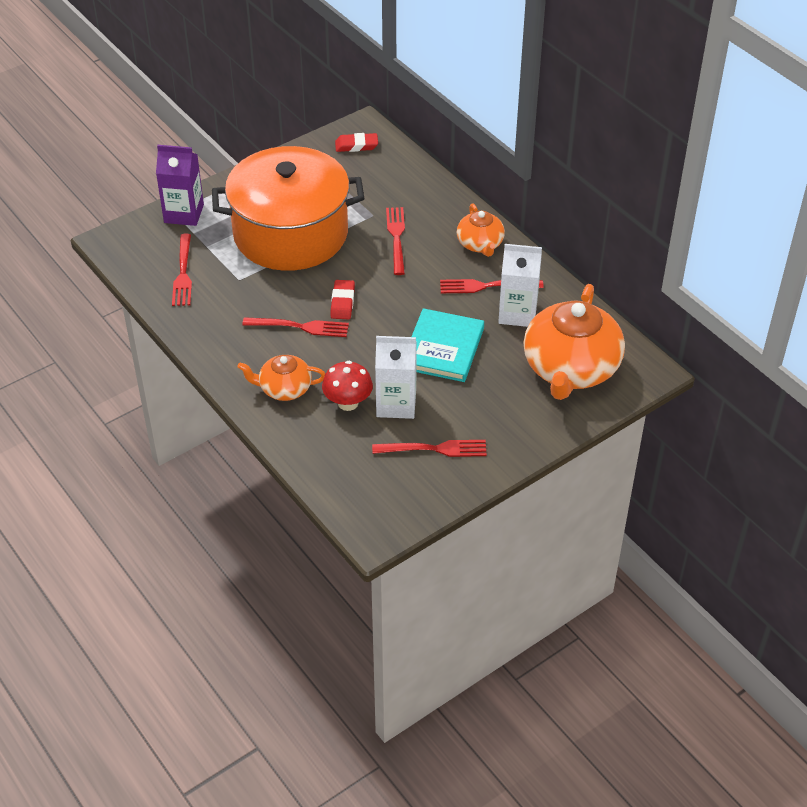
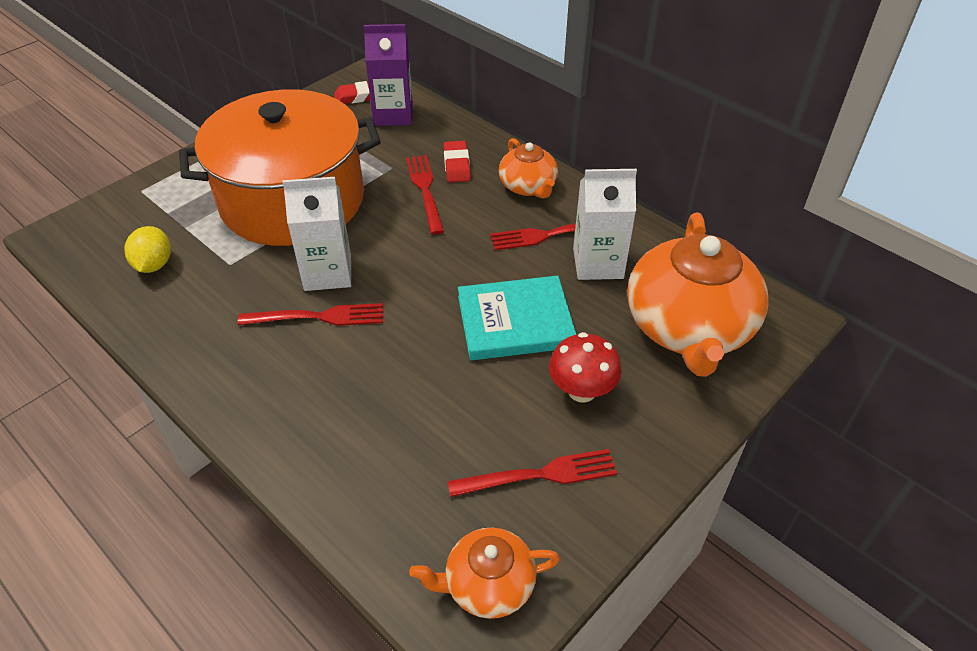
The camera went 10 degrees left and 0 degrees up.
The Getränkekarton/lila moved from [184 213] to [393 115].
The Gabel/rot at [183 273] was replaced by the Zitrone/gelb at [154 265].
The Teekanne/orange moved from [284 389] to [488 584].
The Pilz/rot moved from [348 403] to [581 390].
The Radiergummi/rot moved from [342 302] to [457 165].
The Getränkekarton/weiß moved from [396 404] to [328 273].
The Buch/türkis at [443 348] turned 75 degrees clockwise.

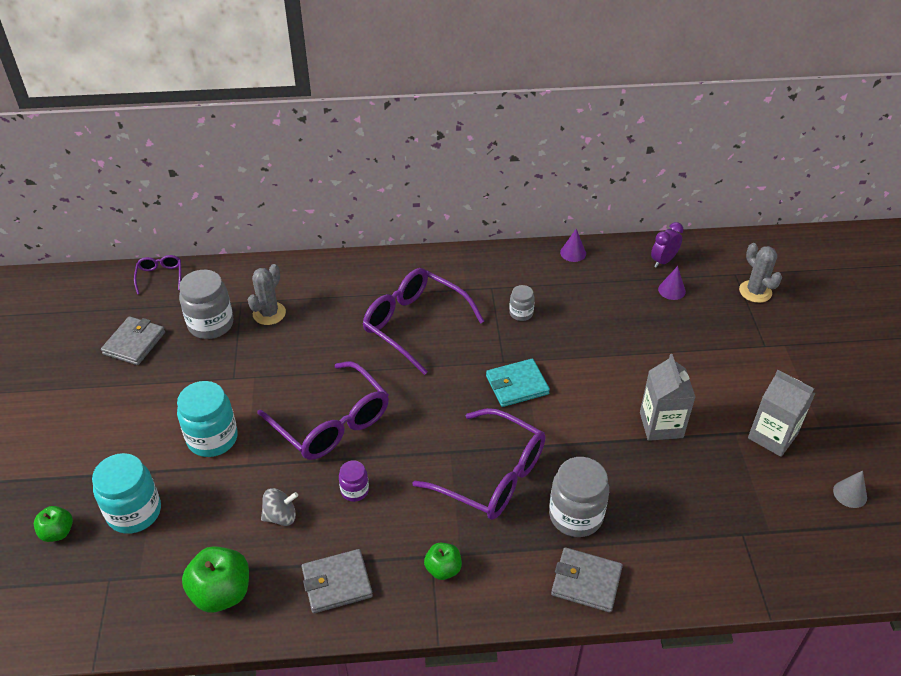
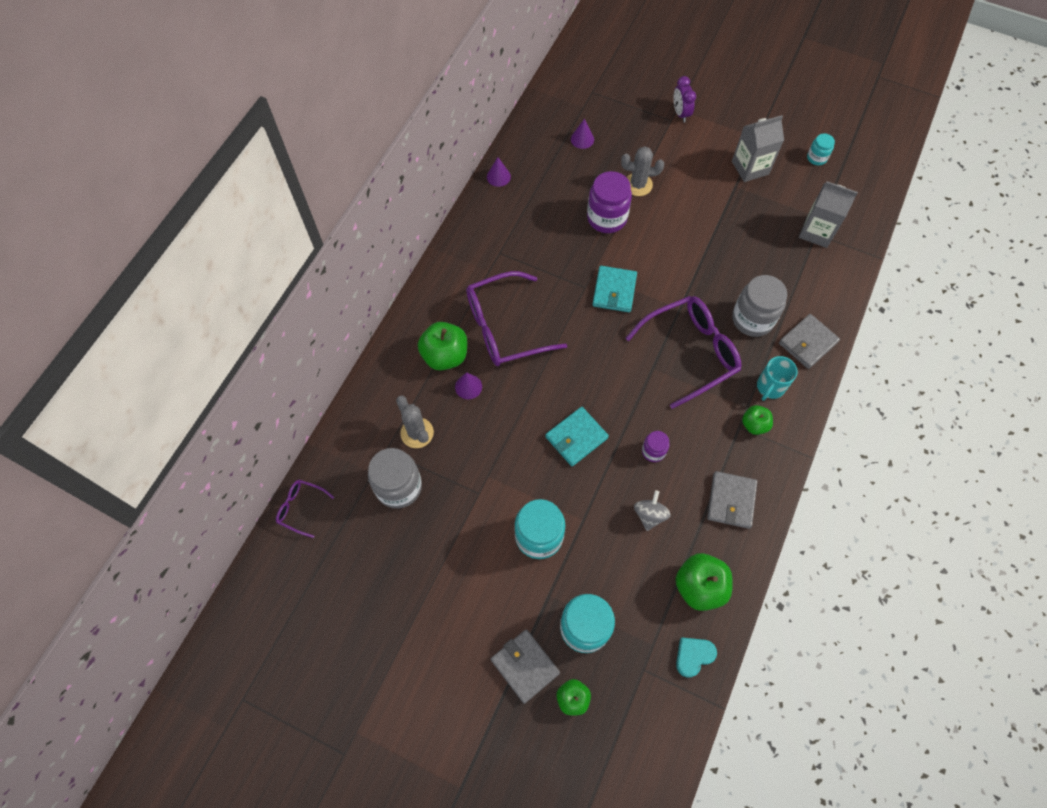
The camera went 60 degrees left and 20 degrees up.
The Geldbörse/grau moved from [134 343] to [525 666].
The Brille/lila at [332 423] was replaced by the Geldbörse/türkis at [576 437].
The Einmachglas/grau at [521 313] disappeared.
The Getränkekarton/grau moved from [661 425] to [816 232].
The Wecker/lila moved from [663 261] to [680 113].
The Kaktus/grau moved from [755 291] to [638 185].
The Kegel/grau at [850 494] was replaced by the Einmachglas/türkis at [816 158].
The Apfel/grün at [445 356] appeared.
The Kegel/lila at [468 386] appeared.
The Einmachglas/lila at [607 218] appeared.
The Herz/türkis at [693 656] appeared.
The Tasse/türkis at [770 387] appeared.

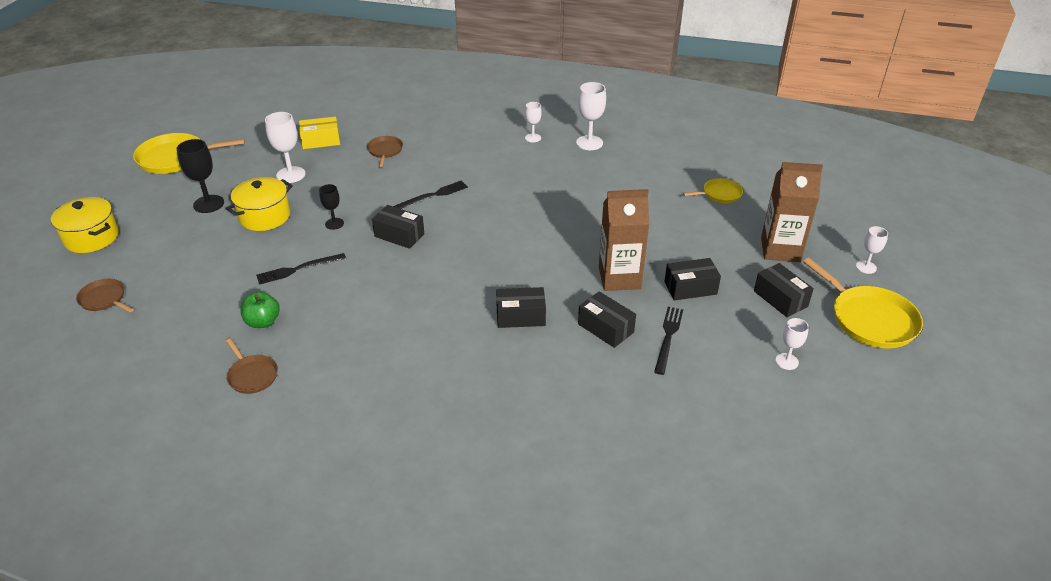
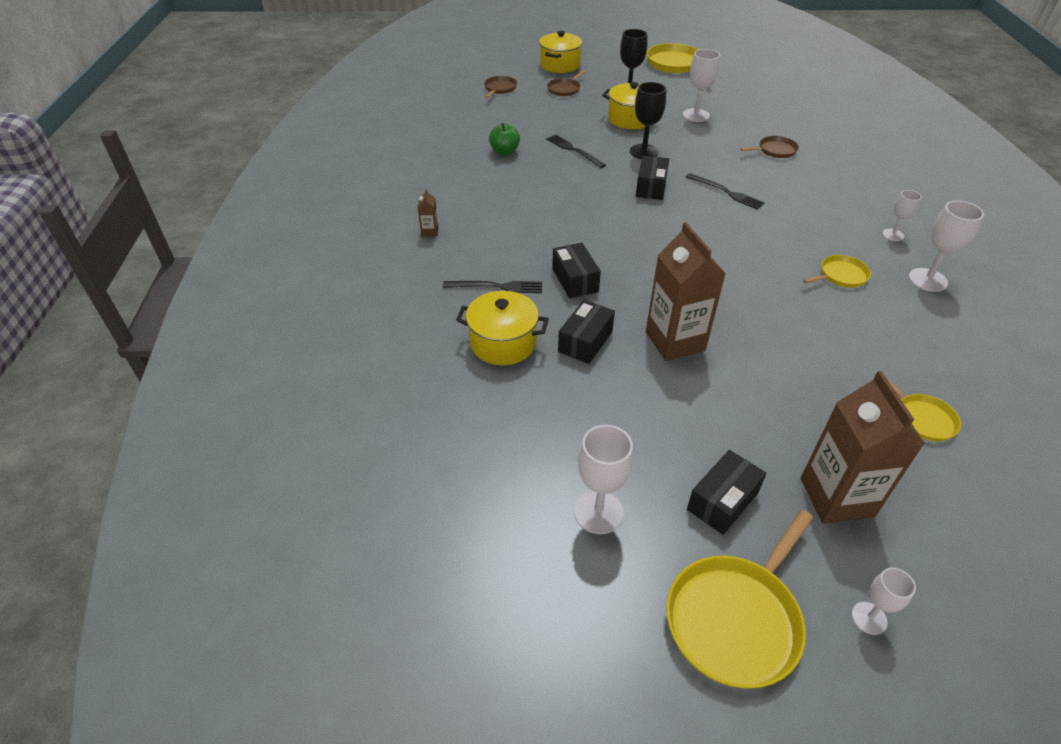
The camera went 75 degrees right and 5 degrees up.
The Pfanne/braun moved from [252 375] to [564 89].
The Schachtel/gelb at [321 141] disappeared.
The Kelch/schwarz at [334 223] changed to 1.64 times the size.
The Gabel/schwarz moved from [668 337] to [497 287].
The Schachtel/schwarz at [690 288] disappeared.
The Kelch/weiß at [787 361] changed to 1.64 times the size.
The Getränkekarton/braun at [430 231] appeared.
The Kochtopf/gelb at [503 343] appeared.
The Pfanne/gelb at [841 275] appeared.

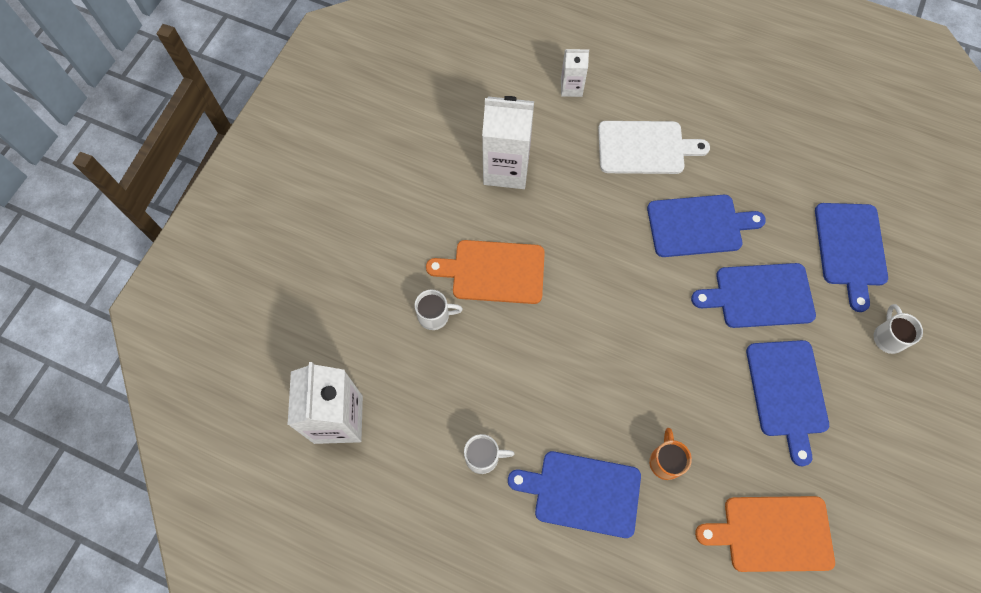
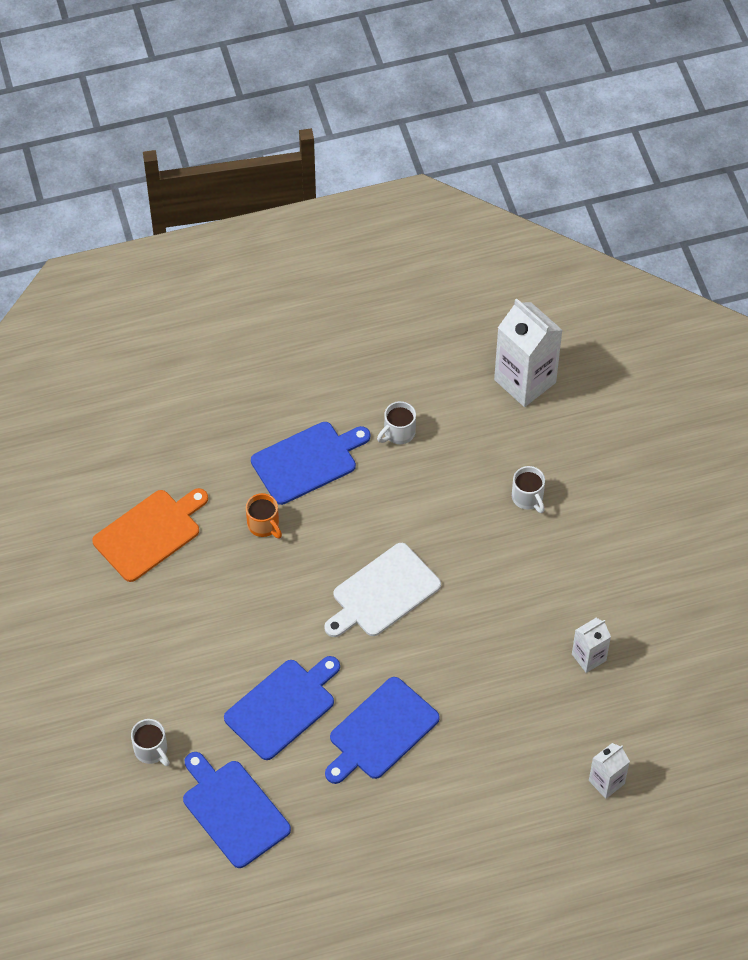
The camera went 140 degrees right and 10 degrees down.
The Tasse/weiß at [435 315] turned 75 degrees counterclockwise.
The Schneidebrett/orange at [494 271] disappeared.
The Getränkekarton/weiß at [506 169] changed to 0.53 times the size.
The Schneidebrett/weiß moved from [645 148] to [383 592].
The Schneidebrett/blau at [787 392] disappeared.

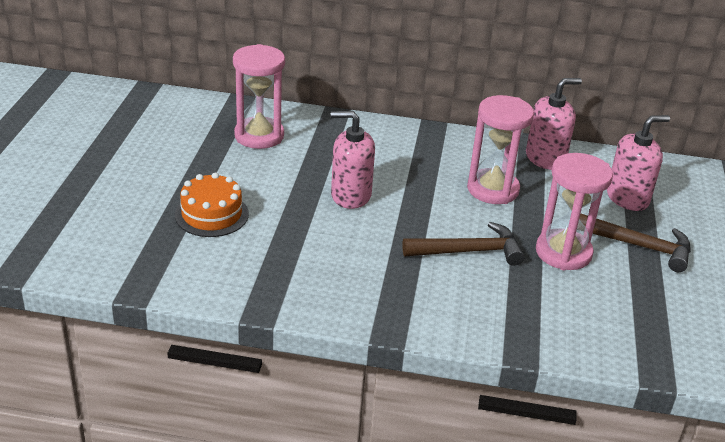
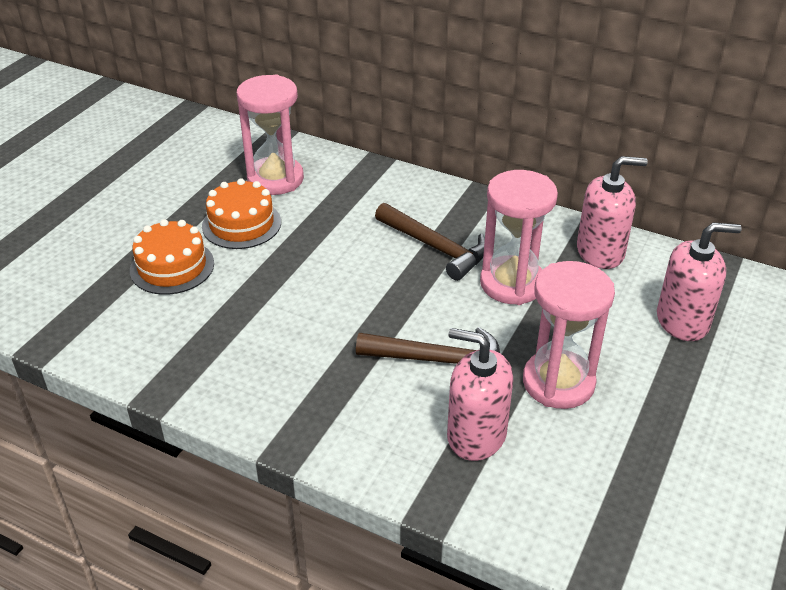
The camera went 20 degrees right and 5 degrees up.
The Seifenspender/rosa moved from [350 195] to [476 435].
The Hammer/braun moved from [639 246] to [435 247].
The Kuchen/orange at [241 224] appeared.

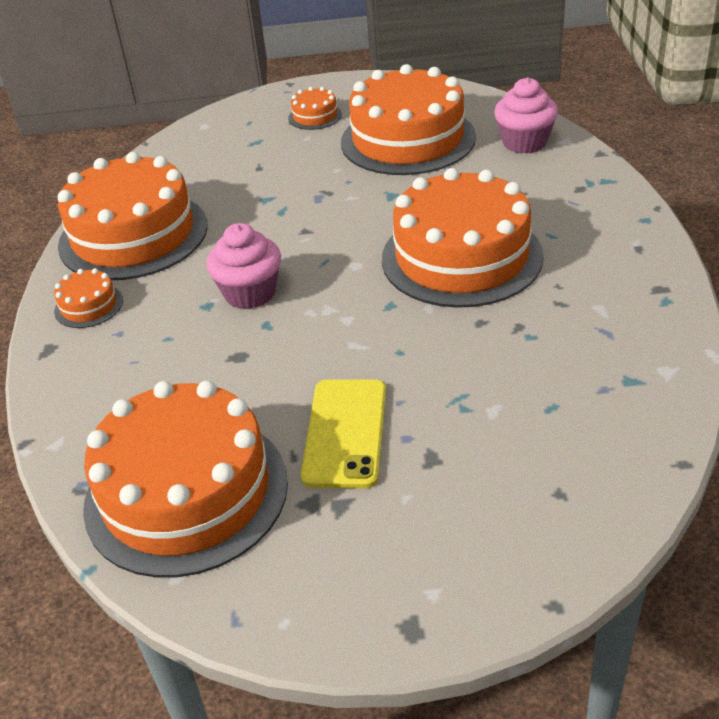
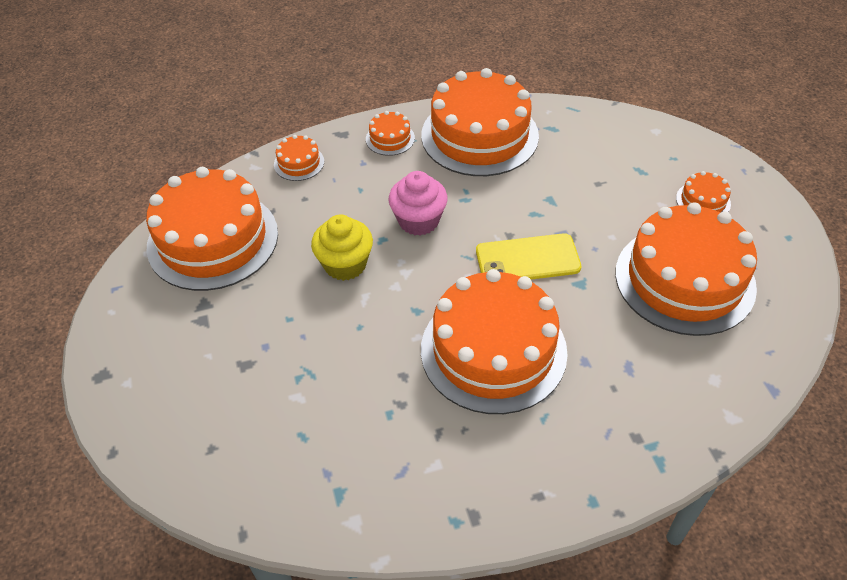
The camera went 75 degrees right and 10 degrees up.
The Handy/gelb moved from [345 433] to [527 259].
The Muffin/rosa at [524 142] disappeared.
The Kuchen/orange at [299 163] appeared.
The Muffin/gelb at [345 264] appeared.

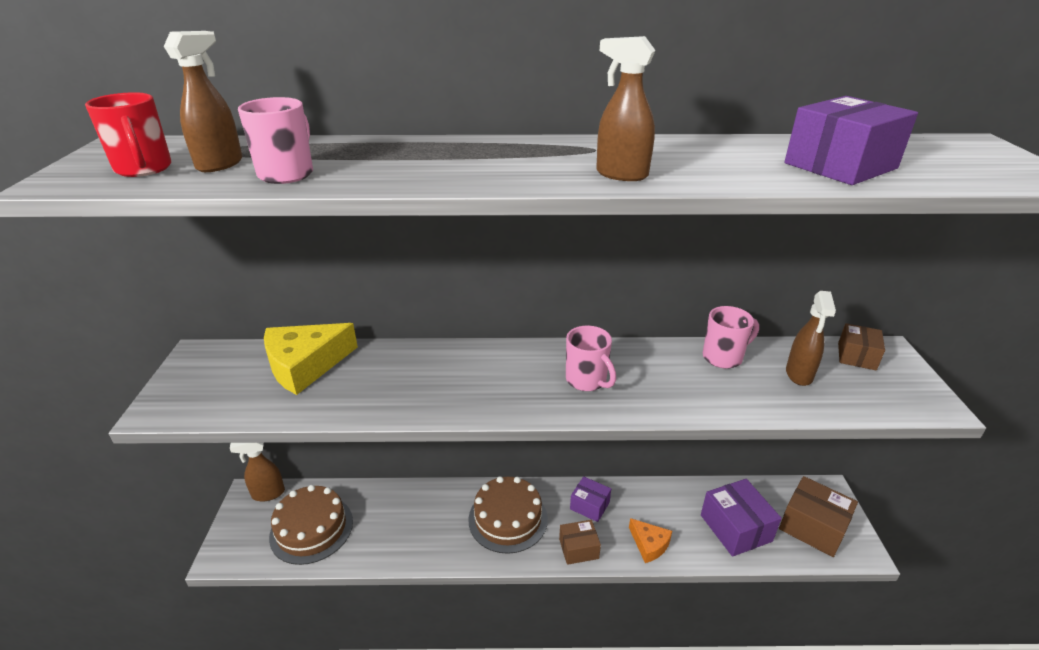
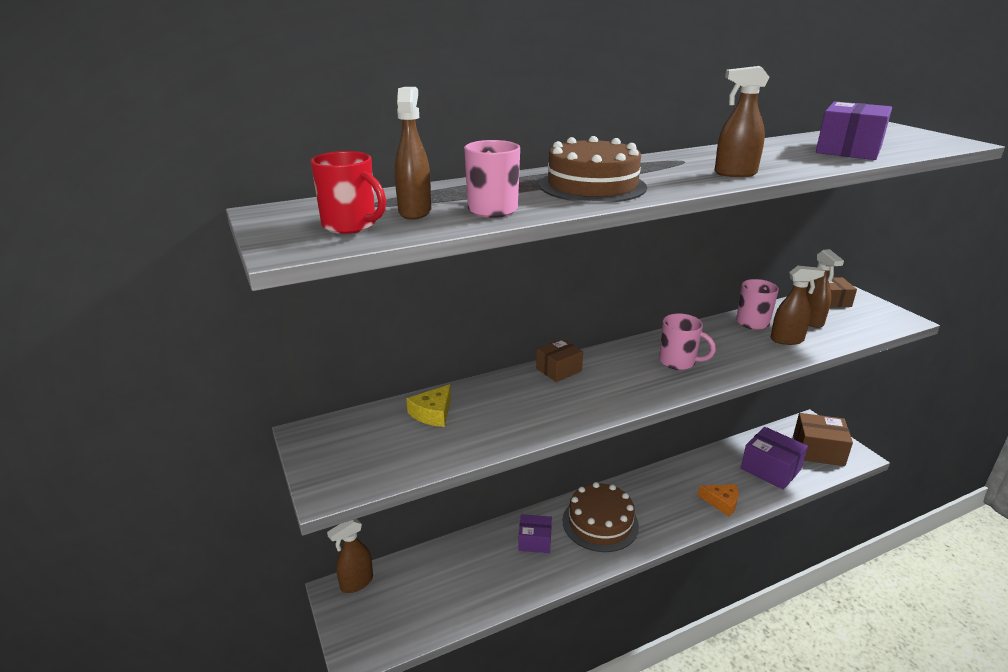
The camera went 25 degrees left and 5 degrees down.
The Käse/gelb at [305 365] changed to 0.56 times the size.
The Kuchen/braun moved from [311 529] to [592 186].
The Schachtel/braun moved from [578 548] to [558 370].
The Schachtel/lila moved from [589 505] to [535 541].
The Sprühflasche/braun at [787 340] appeared.

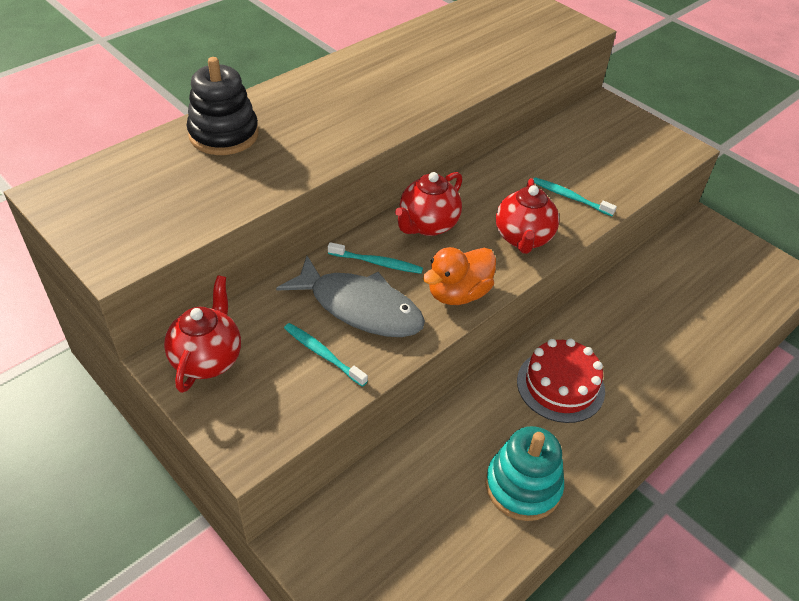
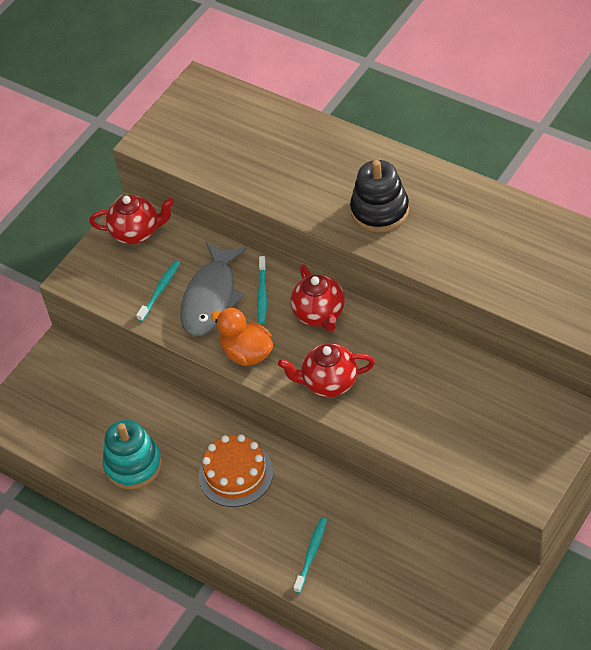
The camera went 85 degrees right and 5 degrees up.
The Stapelspielzeug/schwarz moved from [224 134] to [380 210].
The Teekanne/rot at [427 225] turned 135 degrees counterclockwise.
The Kuchen/rot at [560 385] became the Kuchen/orange at [236 474].
The Zahnbürste/türkis moved from [570 197] to [311 554].

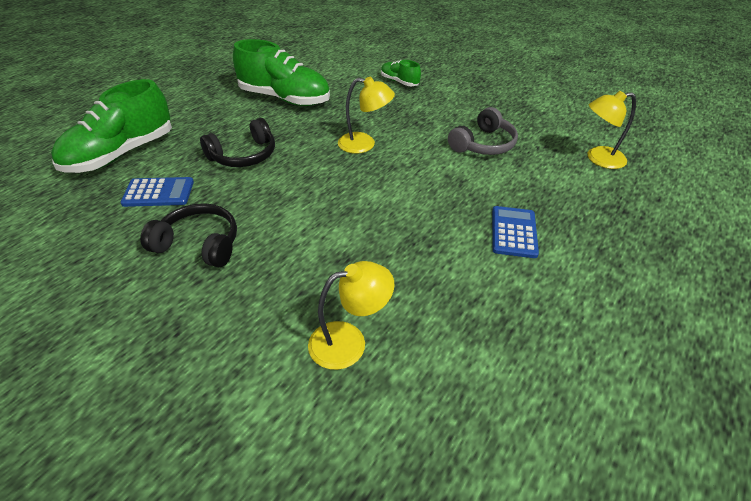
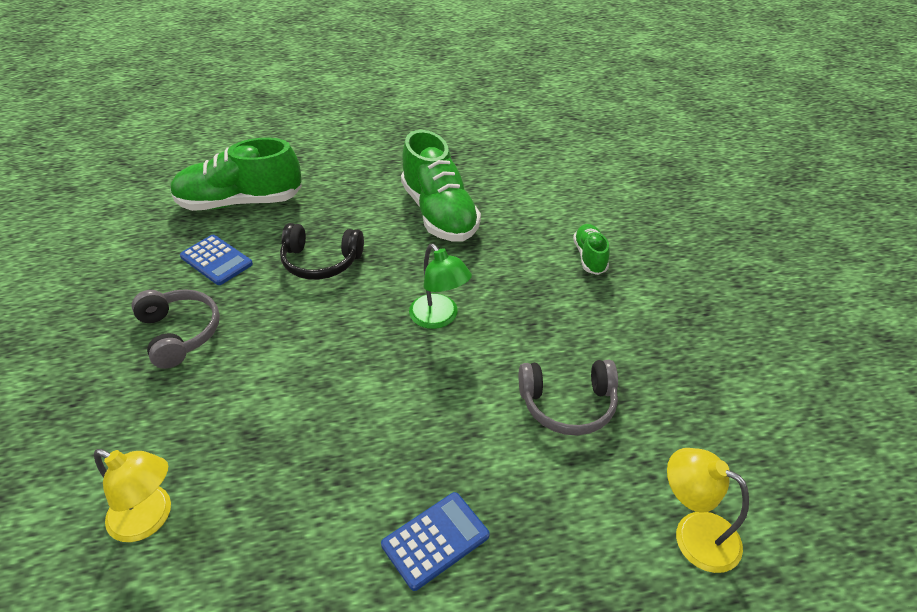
The camera went 45 degrees right and 0 degrees up.
The Kopfhörer/schwarz at [199 244] became the Kopfhörer/grau at [179 333].
The Lampe/gelb at [364 144] became the Lampe/grün at [439 318].

